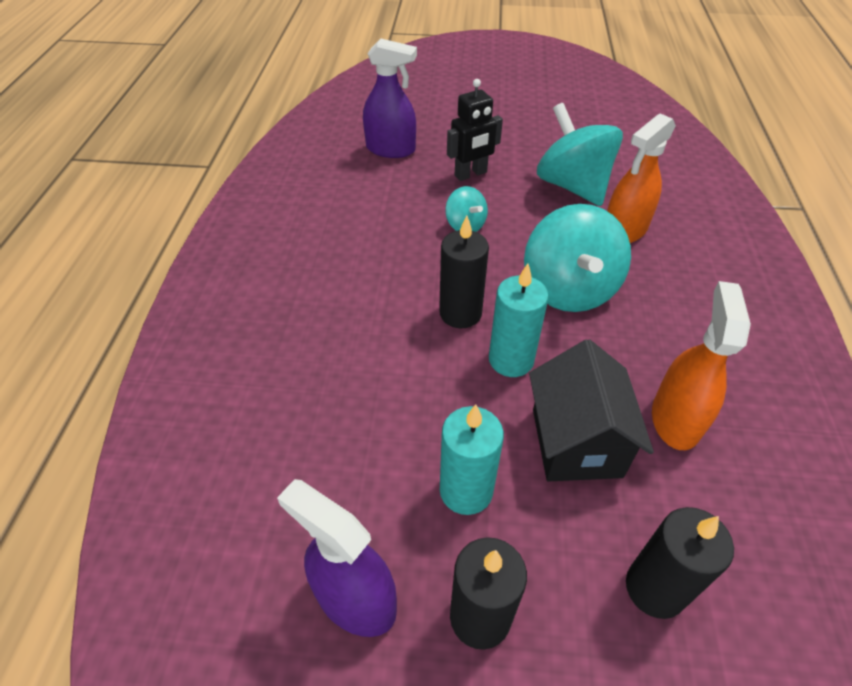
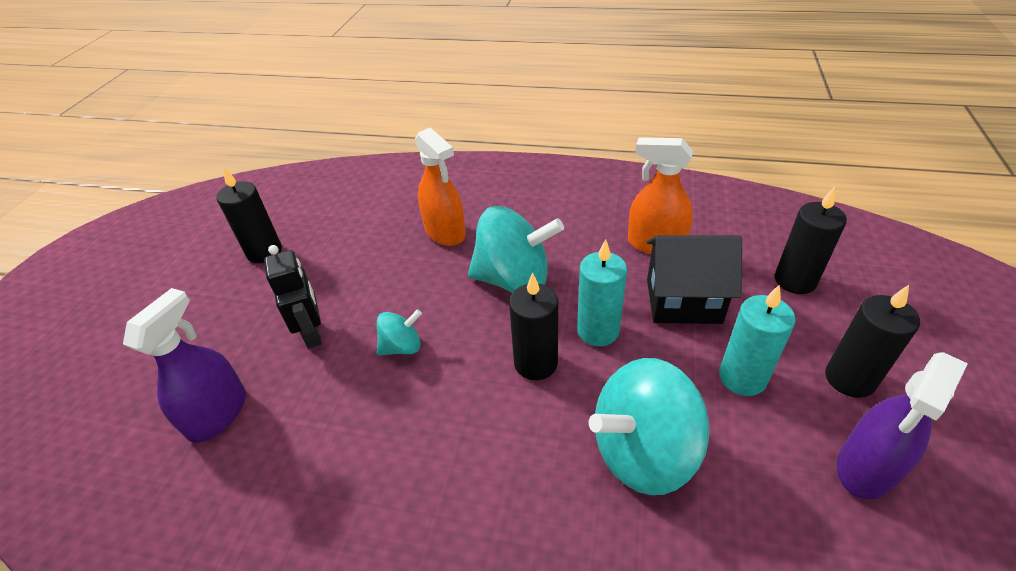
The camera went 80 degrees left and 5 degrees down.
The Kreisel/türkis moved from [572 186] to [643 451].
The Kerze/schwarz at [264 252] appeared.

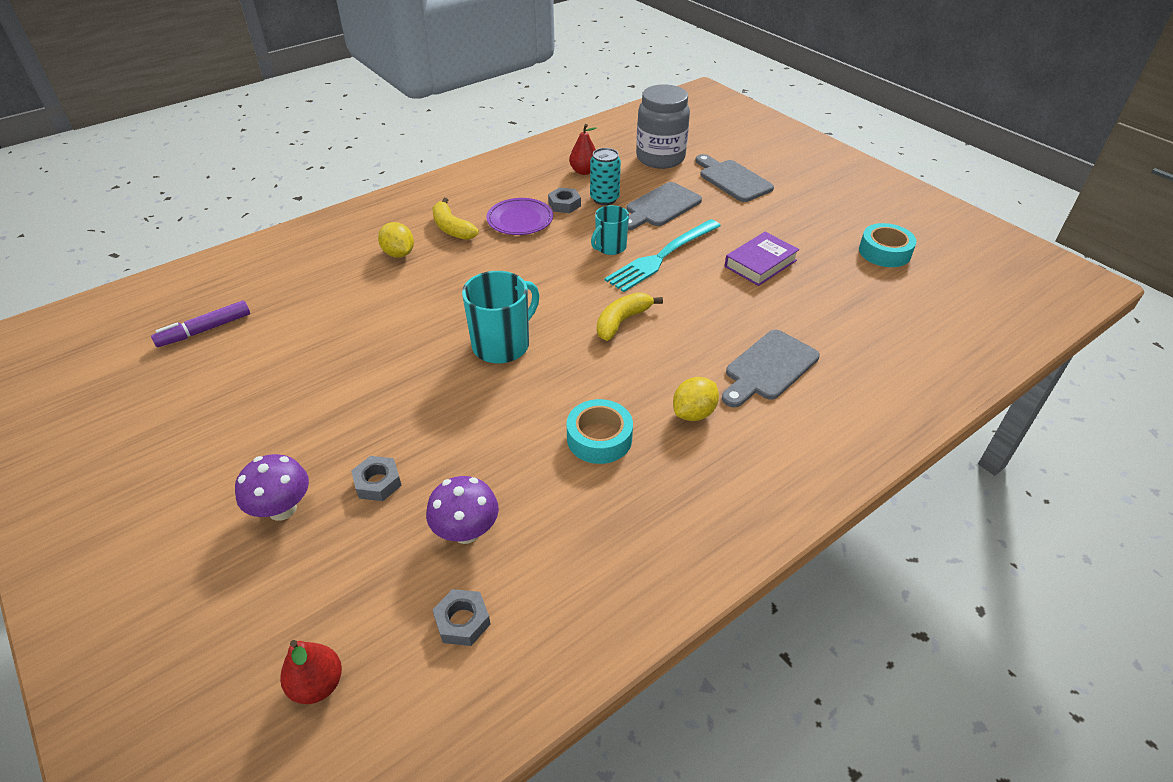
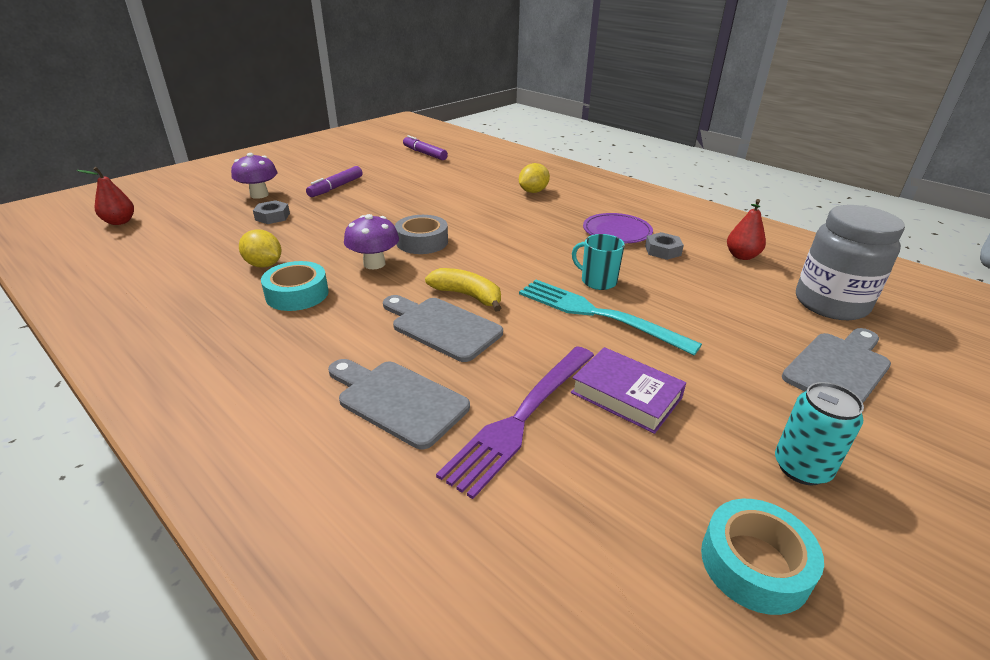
The camera went 80 degrees right and 10 degrees down.
The Pilz/lila moved from [466 531] to [374 264].
The Banane/gelb at [452 228] disappeared.
The Sechskantmutter/grau at [462 621] disappeared.
The Tasse/türkis at [502 345] was replaced by the Klebeband/grau at [422 242].
The Dose/türkis moved from [604 199] to [801 468].
The Schneidebrett/grau moved from [660 207] to [442 327].
The Zitrone/gelb moved from [694 413] to [264 265].
The Filzstift/lila at [336 187] appeared.
The Gabel/lila at [521 418] appeared.

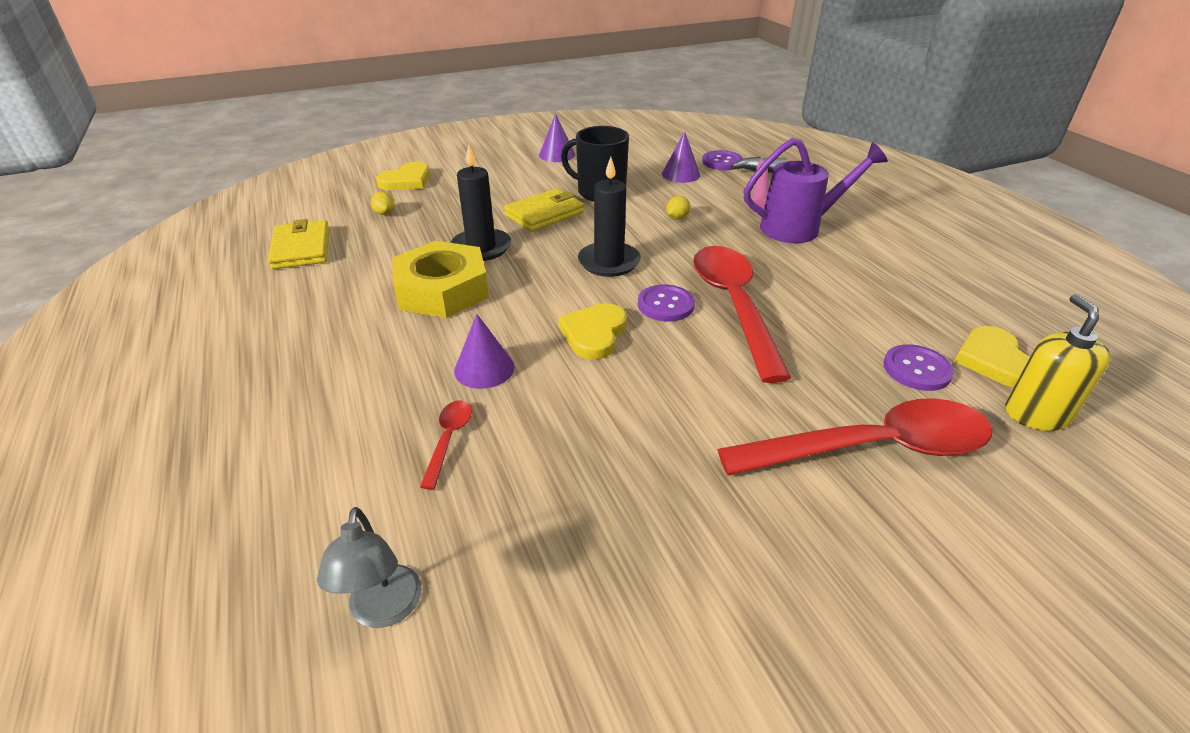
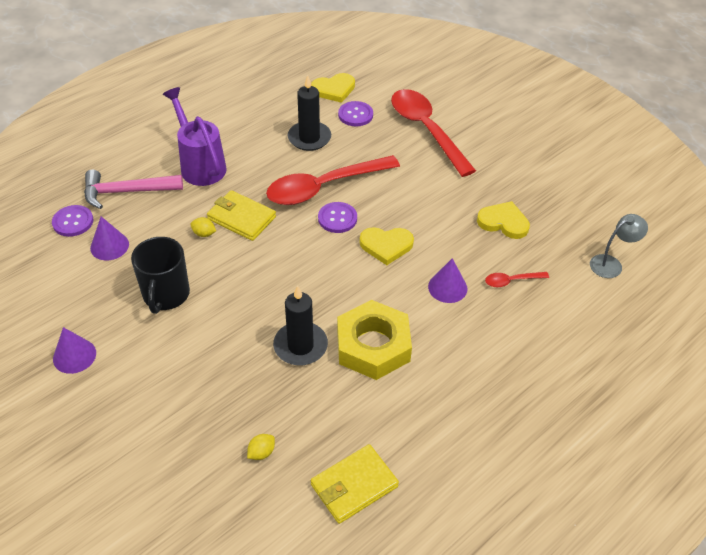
The camera went 110 degrees left and 10 degrees up.
The Herz/gelb moved from [406 181] to [503 222].
The Geldbörse/gelb moved from [544 214] to [241 218].
The Kerze/schwarz moved from [609 262] to [309 138].
The Seifenspender/gelb at [1036 414] disappeared.

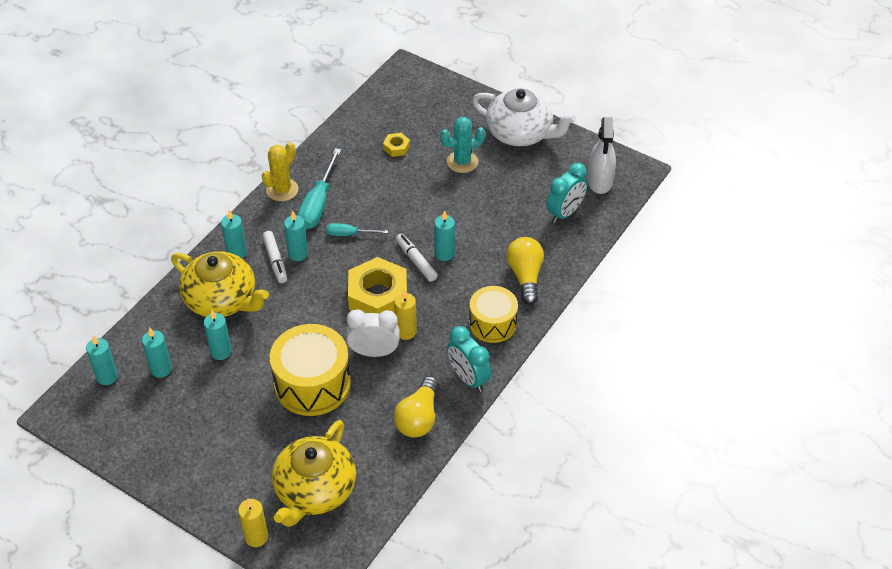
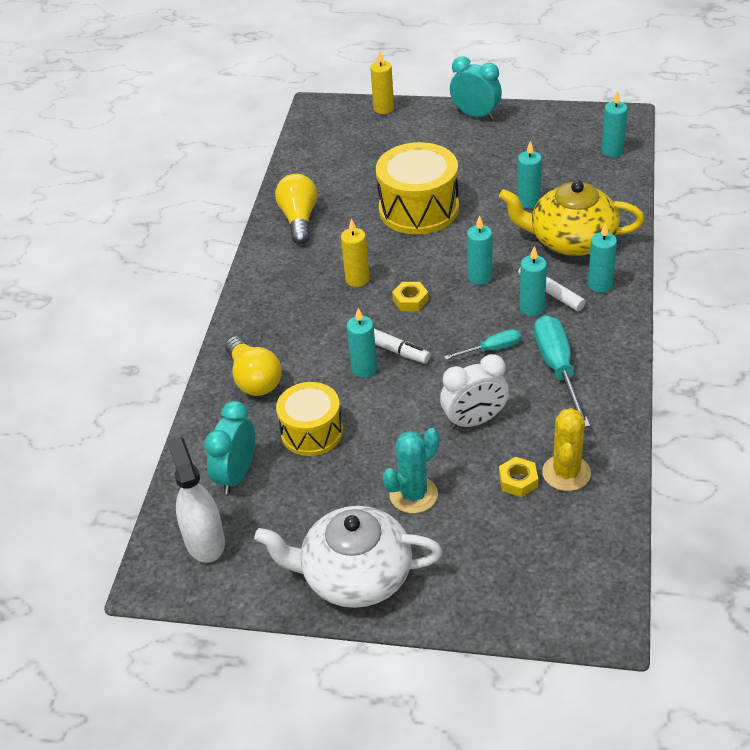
The camera went 160 degrees right and 5 degrees down.
The Kerze/türkis moved from [161 369] to [480 277].
The Kaktus/gelb moved from [282 190] to [566 473].
The Teekanne/gelb at [314 490] disappeared.
The Wecker/weiß moved from [374 352] to [474 421].
The Sechskantmutter/gelb at [378 296] changed to 0.45 times the size.
The Wecker/türkis moved from [468 378] to [475 115].
The Trommel/gelb moved from [492 323] to [312 432].

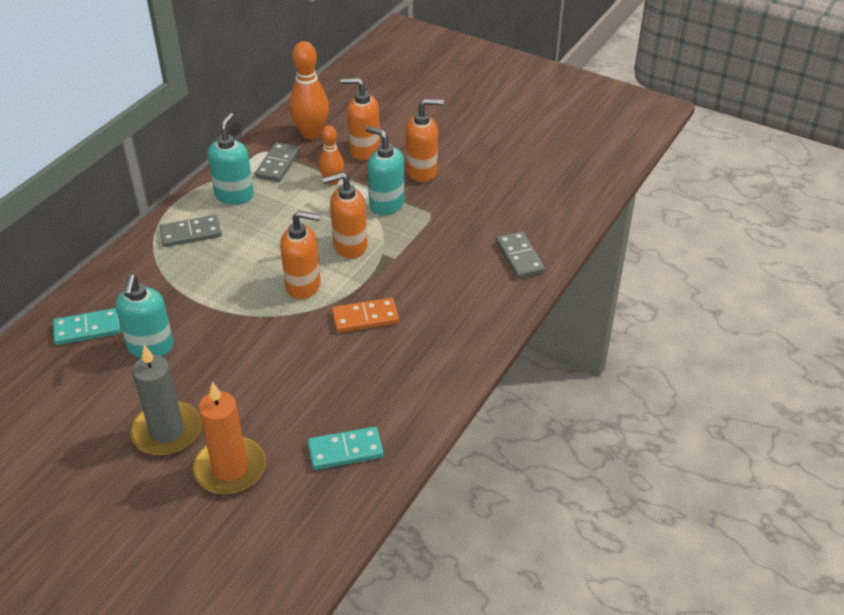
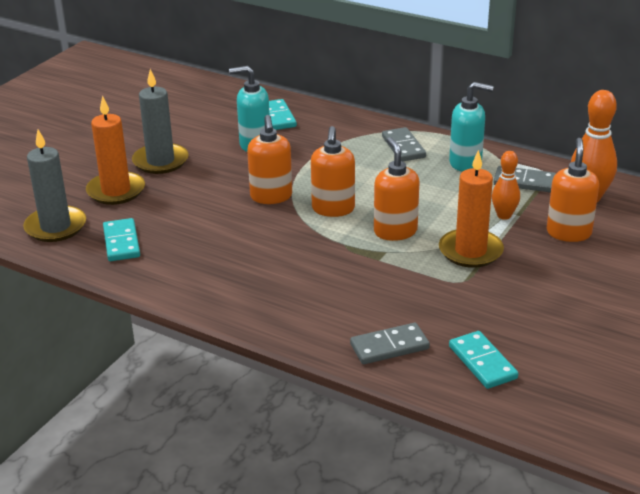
The camera went 90 degrees right and 10 degrees down.
The Dominostein/orange at [365 317] disappeared.
The Seifenspender/türkis at [386 204] was replaced by the Kerze/orange at [470 251].
The Seifenspender/orange moved from [422 171] to [271 197].
The Kerze/grau at [55 227] appeared.
The Dominostein/türkis at [482 362] appeared.

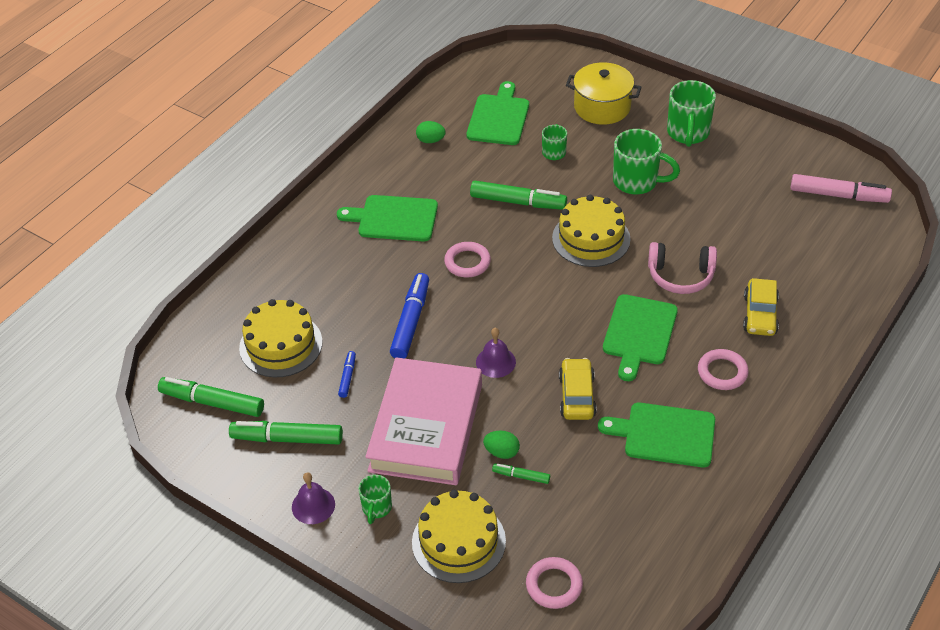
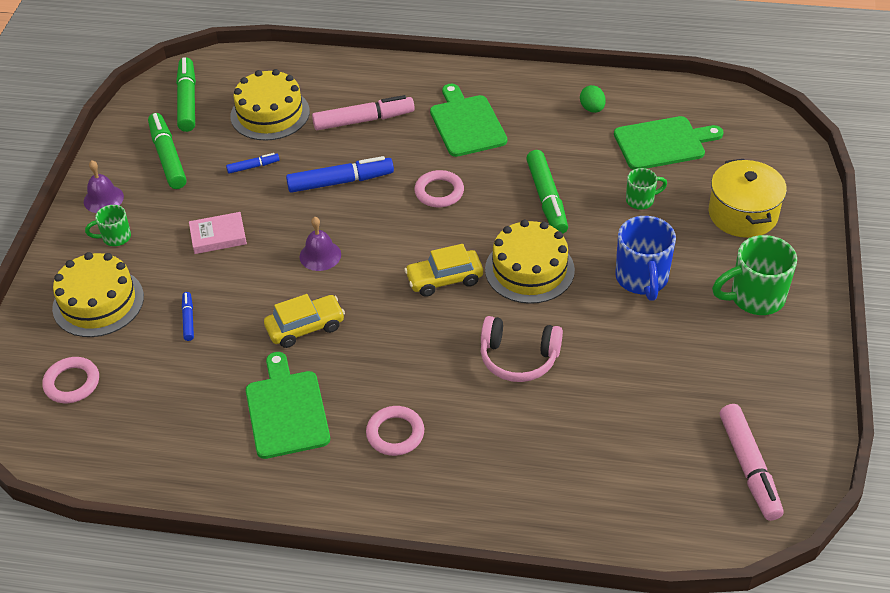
The camera went 65 degrees right and 0 degrees up.
The Buch/rosa at [426 427] changed to 0.42 times the size.
The Ei/grün at [501 452] disappeared.
The Filzstift/grün at [521 476] became the Filzstift/blau at [188 319].
The Schneidebrett/grün at [639 333] disappeared.
The Tasse/grün at [637 182] became the Tasse/blau at [642 279].
The Kopfhörer/rosa at [680 276] turned 60 degrees counterclockwise.
The Auto/gelb moved from [760 315] to [444 279].
The Filzstift/rosa at [364 120] appeared.

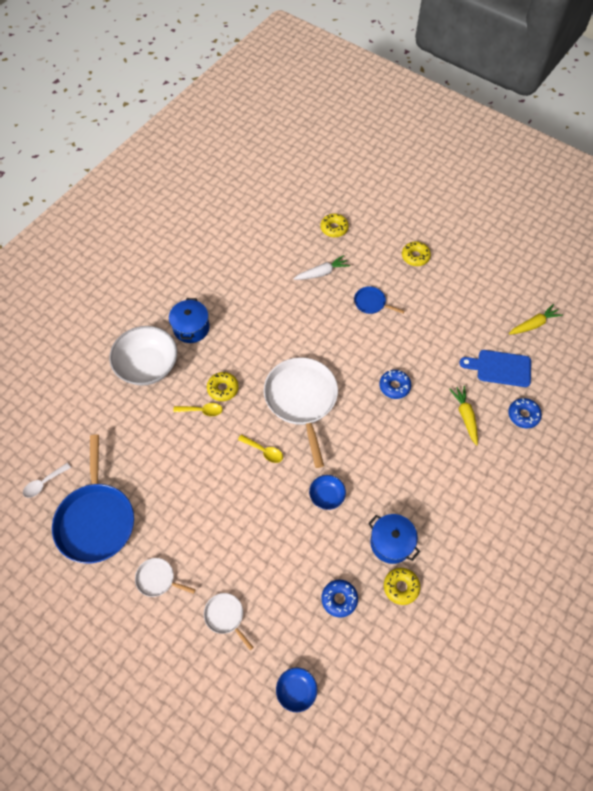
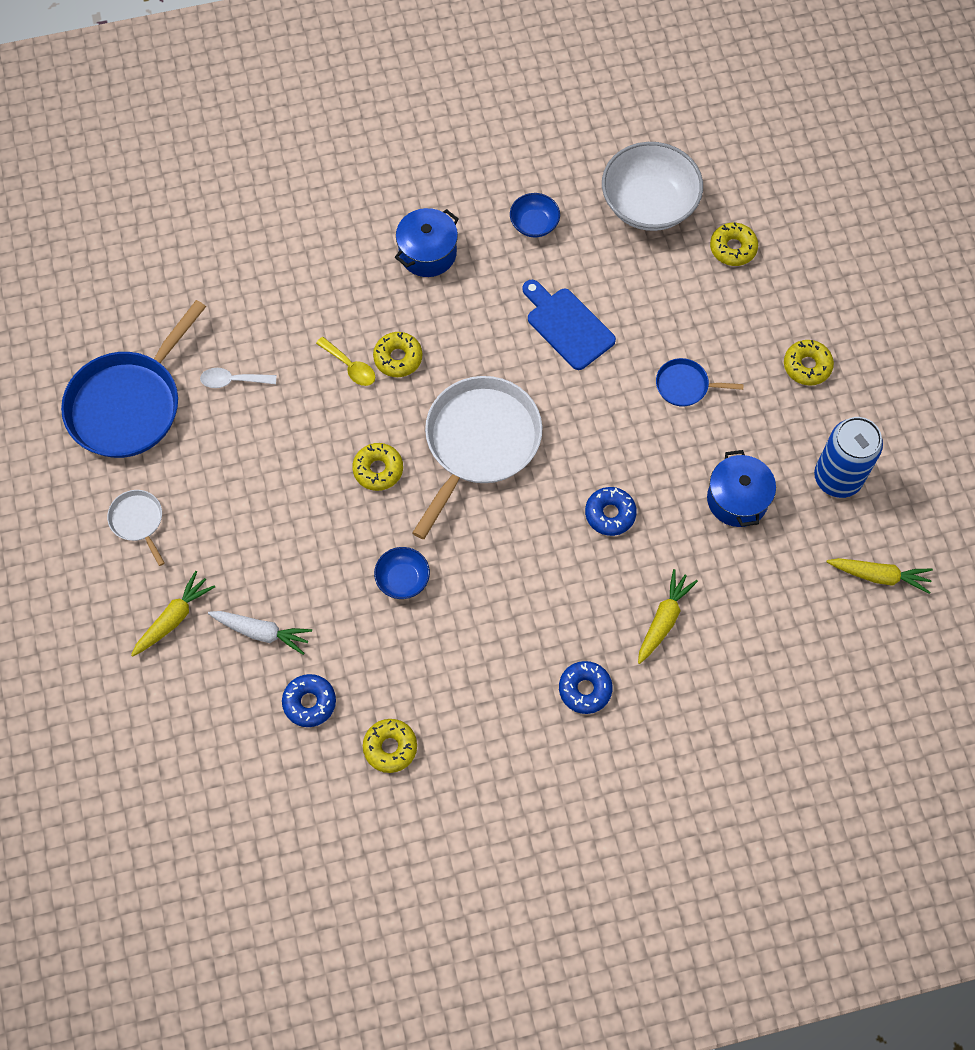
The camera went 40 degrees right and 5 degrees up.
The Löffel/weiß moved from [44 483] to [233 380].
The Schüssel/weiß moved from [147 365] to [649 204].
The Pfanne/weiß at [225 616] was replaced by the Karotte/gelb at [173 619].
The Löffel/gelb at [263 451] was replaced by the Donut/gelb at [378 470].
The Schüssel/blau moved from [296 690] to [534 223].
The Karotte/weiß moved from [321 273] to [261 632].
The Pfanne/blau at [371 303] turned 60 degrees counterclockwise.
The Kochtopf/blau moved from [391 543] to [737 499].
The Schneidebrett/blau moved from [500 368] to [567 326].
The Donut/blau moved from [523 415] to [585 689].
The Dose/blau at [837 478] appeared.

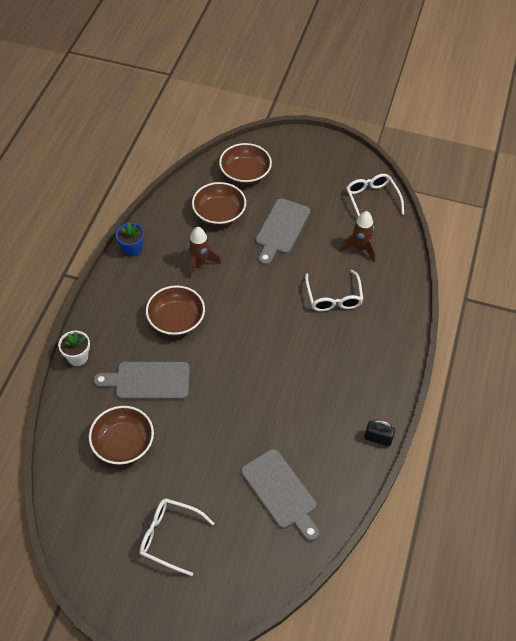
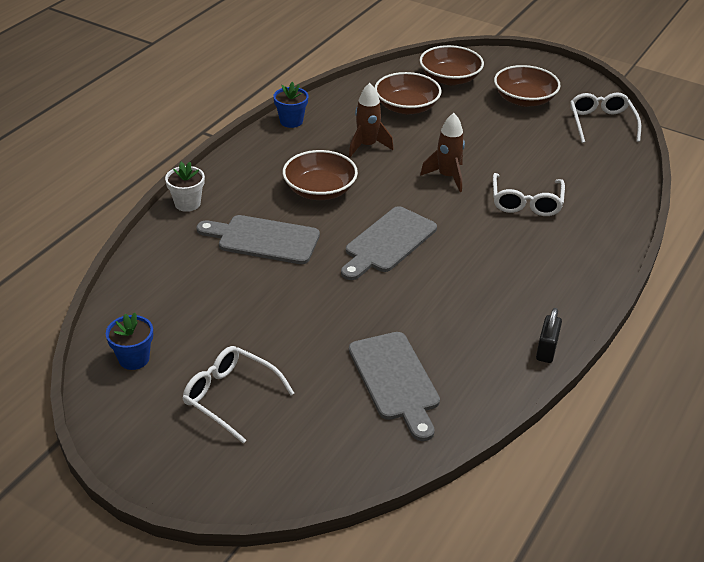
The camera went 15 degrees right and 15 degrees down.
The Schüssel/braun moved from [123 443] to [524 99].
The Schneidebrett/grau moved from [281 229] to [388 242].
The Rakete/braun moved from [360 248] to [447 177].
The Vorhängeschloss/schwarz at [378 438] turned 75 degrees clockwise.
The Blumentopf/blau at [134 358] appeared.

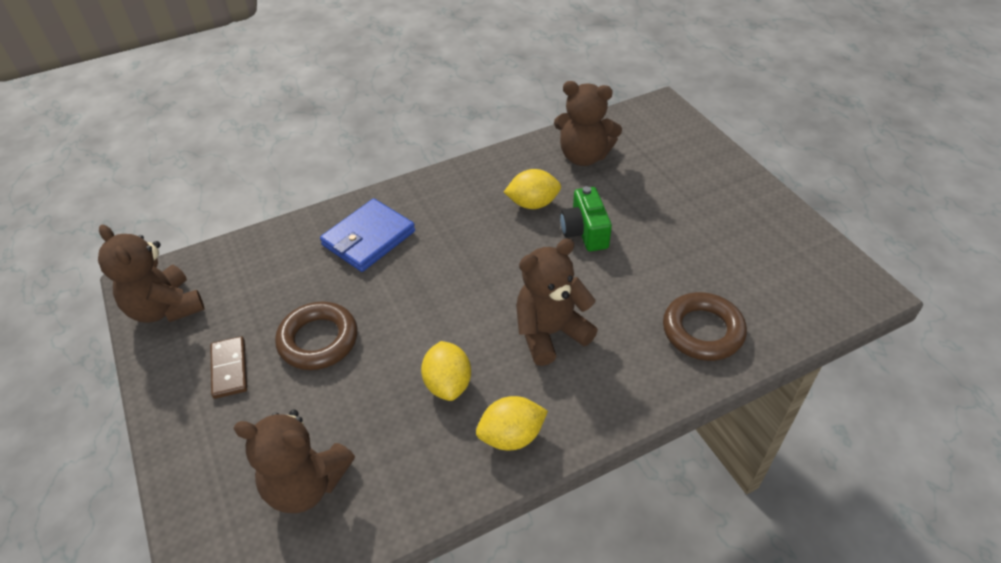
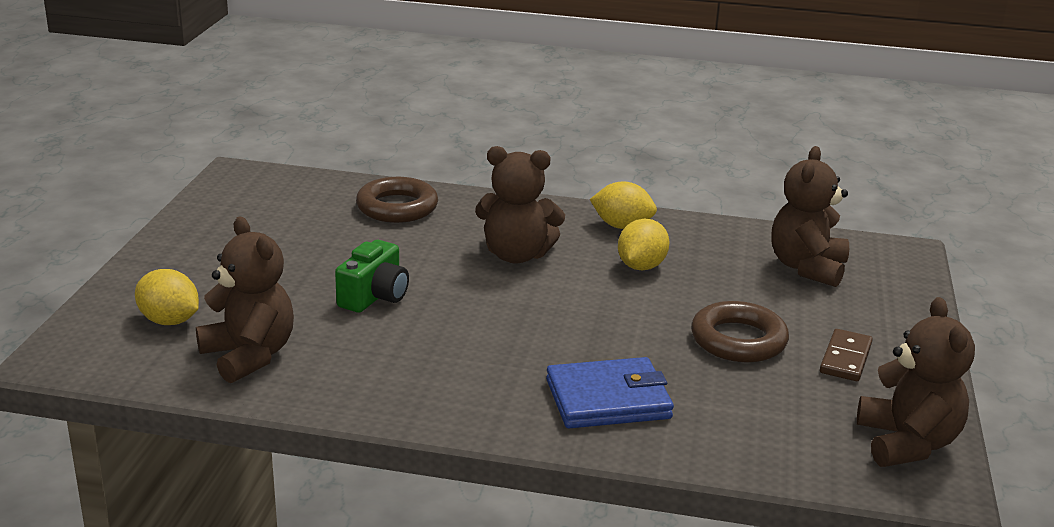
The camera went 145 degrees left and 20 degrees down.
The Teddybär/braun at [306 484] turned 120 degrees counterclockwise.
The Zitrone/gelb moved from [533 204] to [169 321].

